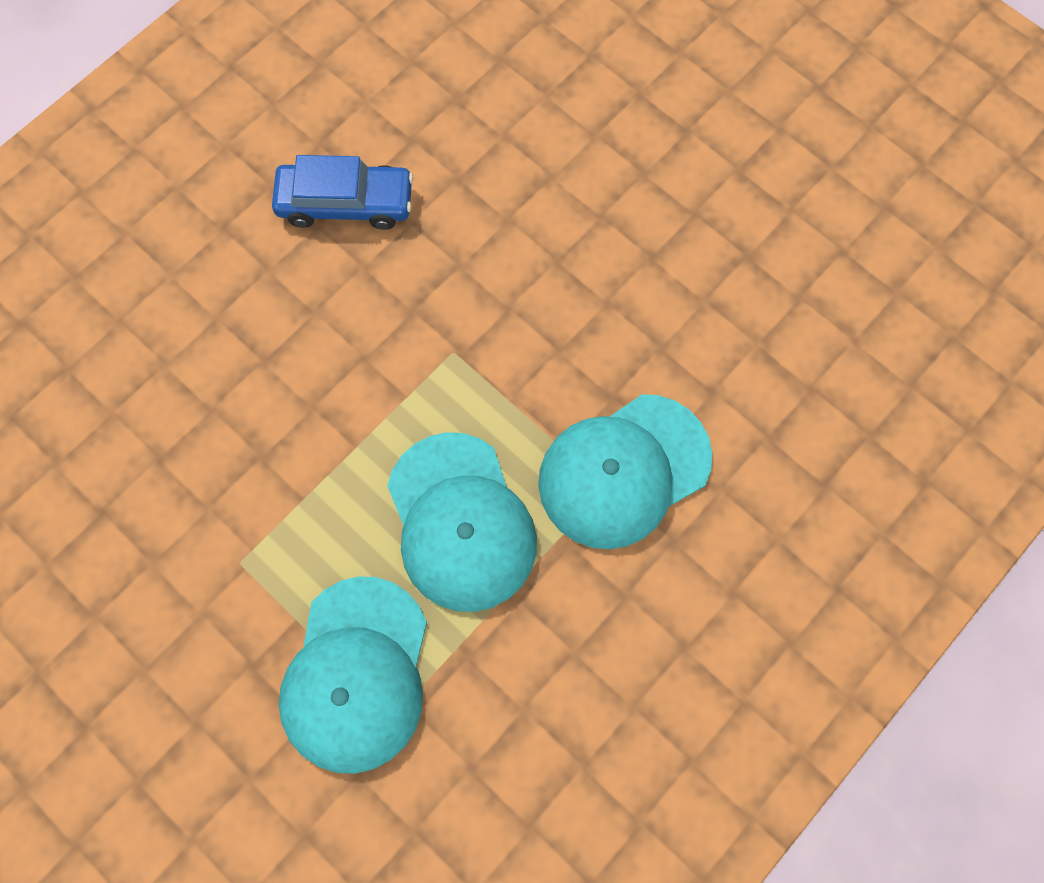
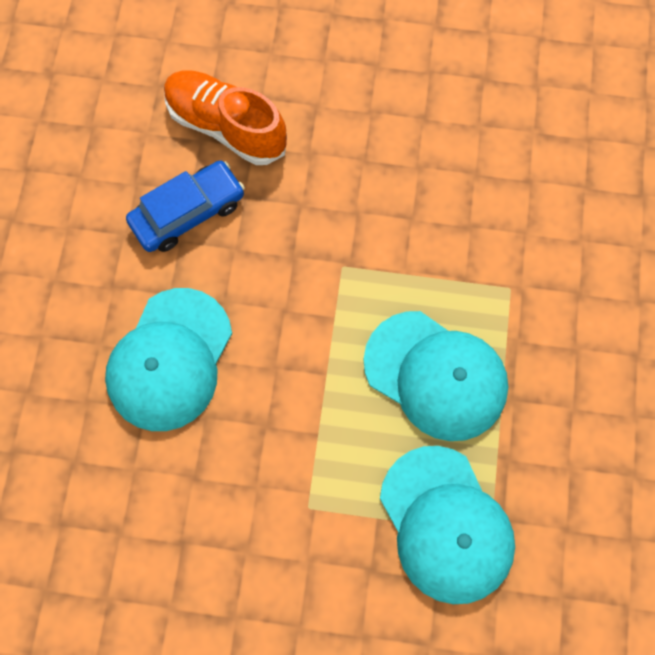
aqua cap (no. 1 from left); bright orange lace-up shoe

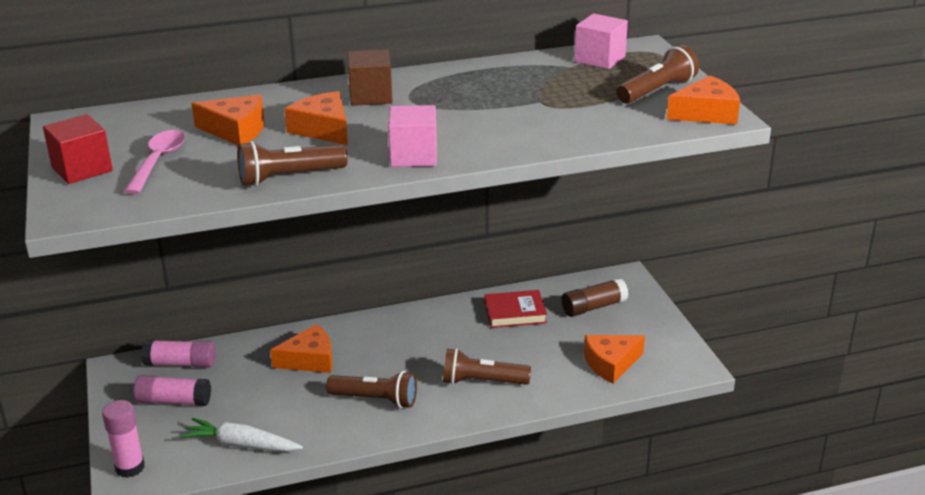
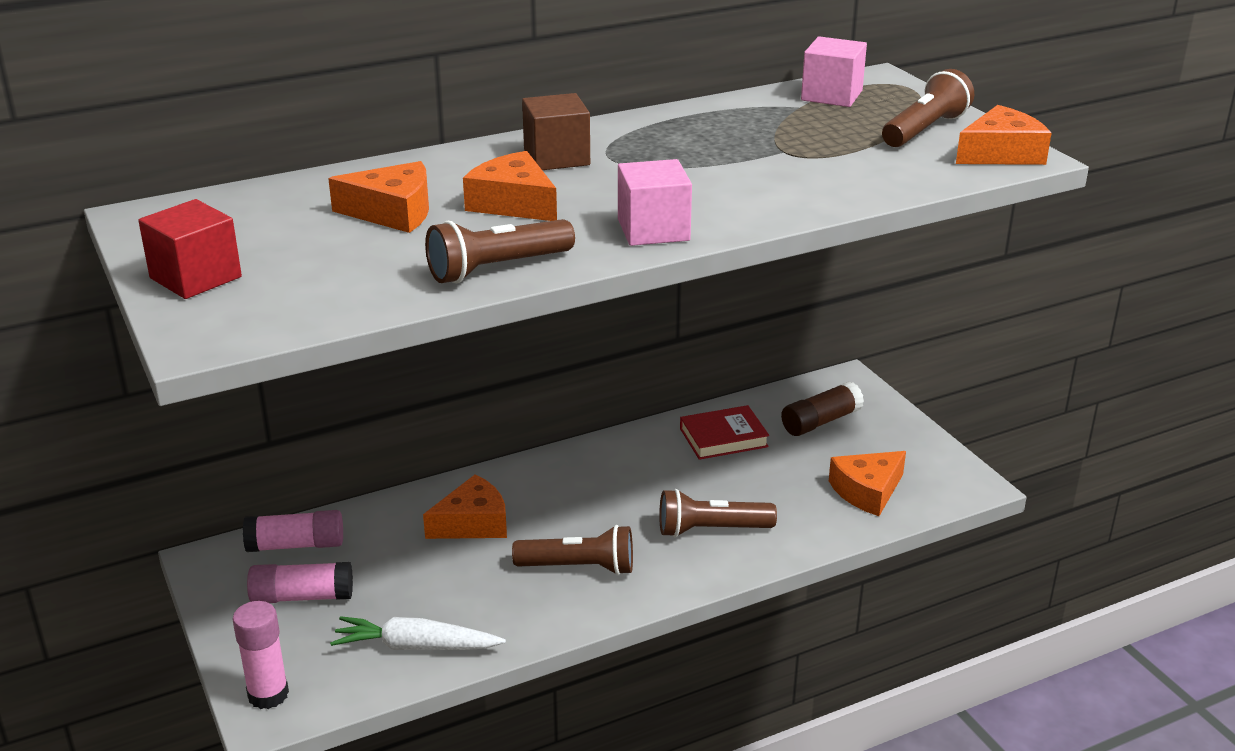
rosy tablespoon

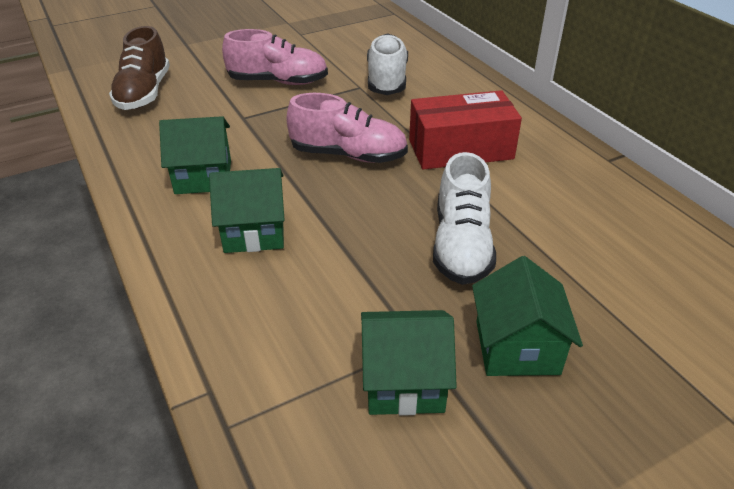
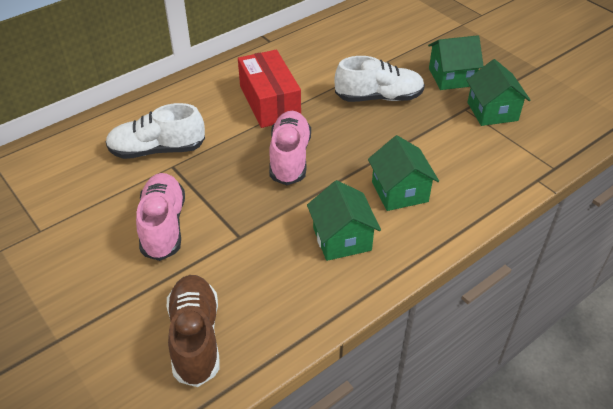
dark brown lace-up shoe

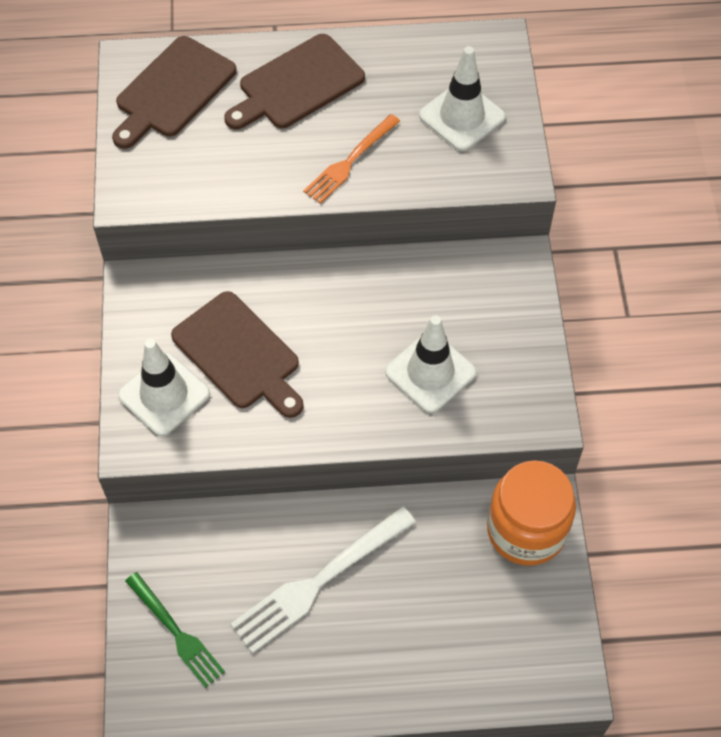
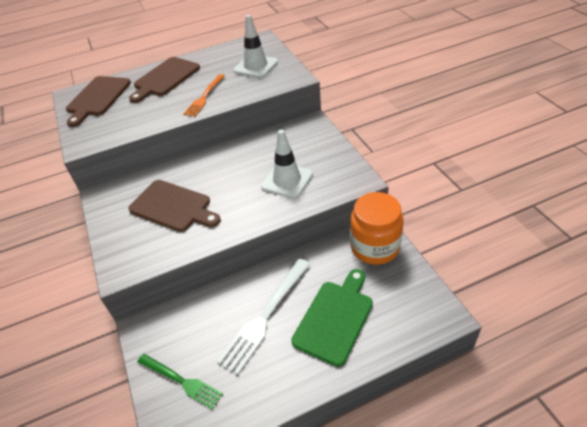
white road cone (no. 1 from left in the first image); green cutting board

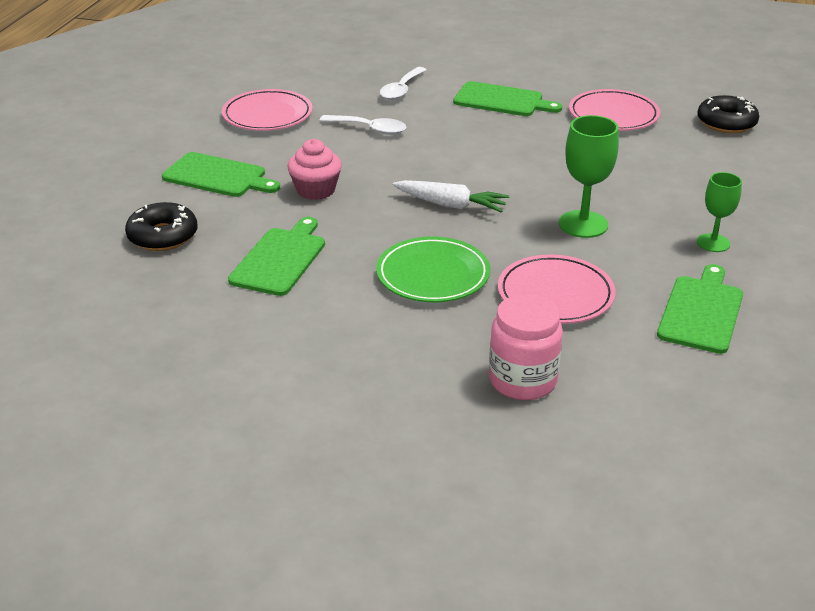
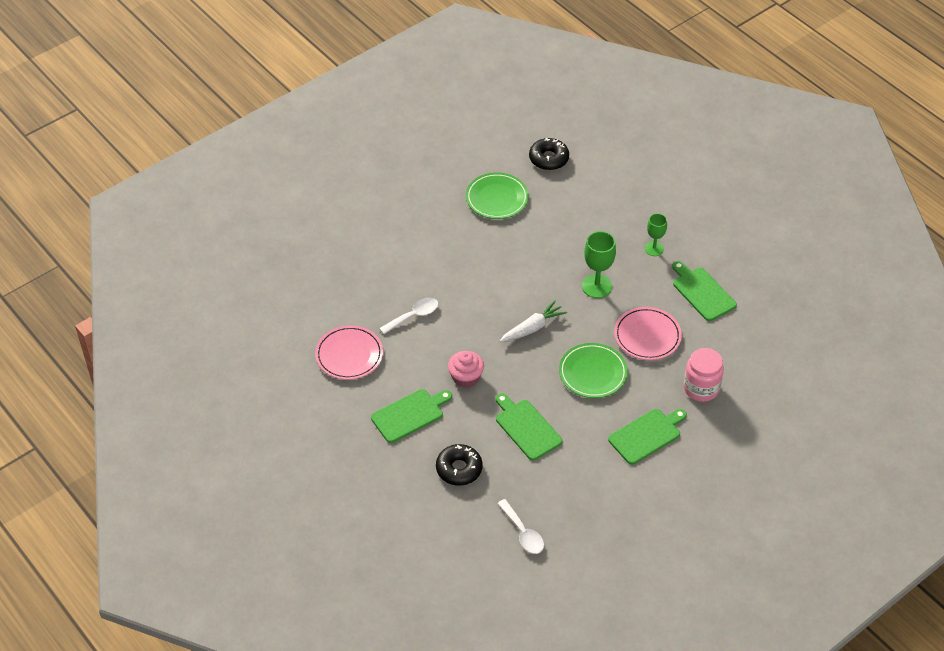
white tablespoon (no. 2 from left); green cutting board (no. 3 from left); green flat dish (no. 1 from left)

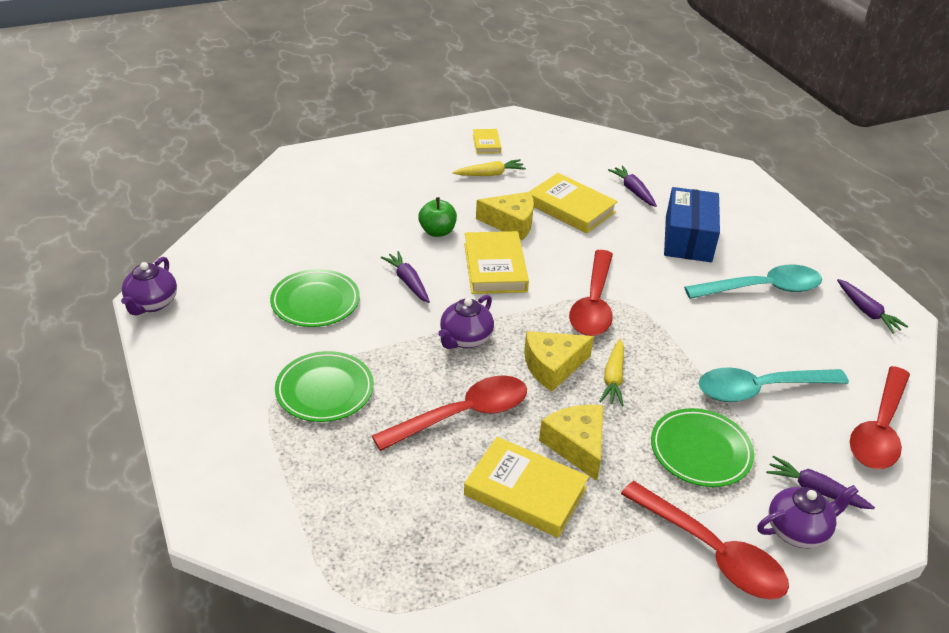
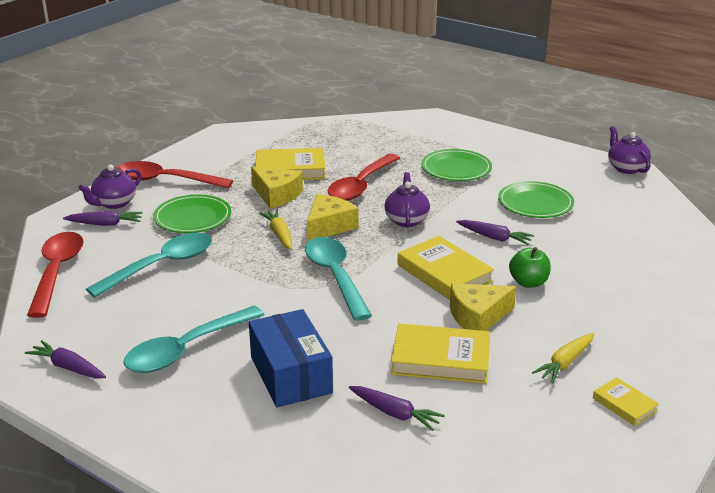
aqua tablespoon (no. 3 from left)

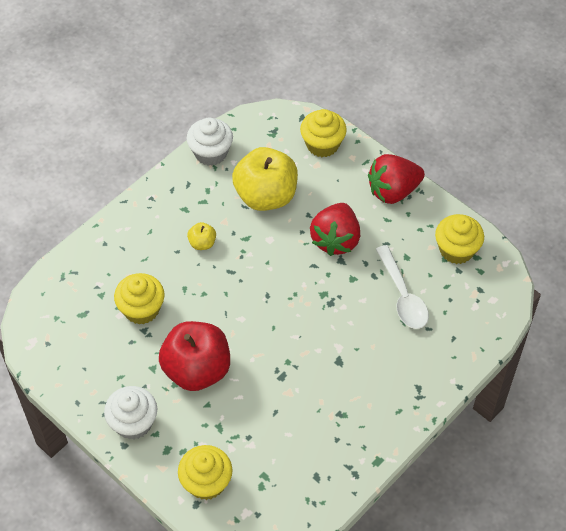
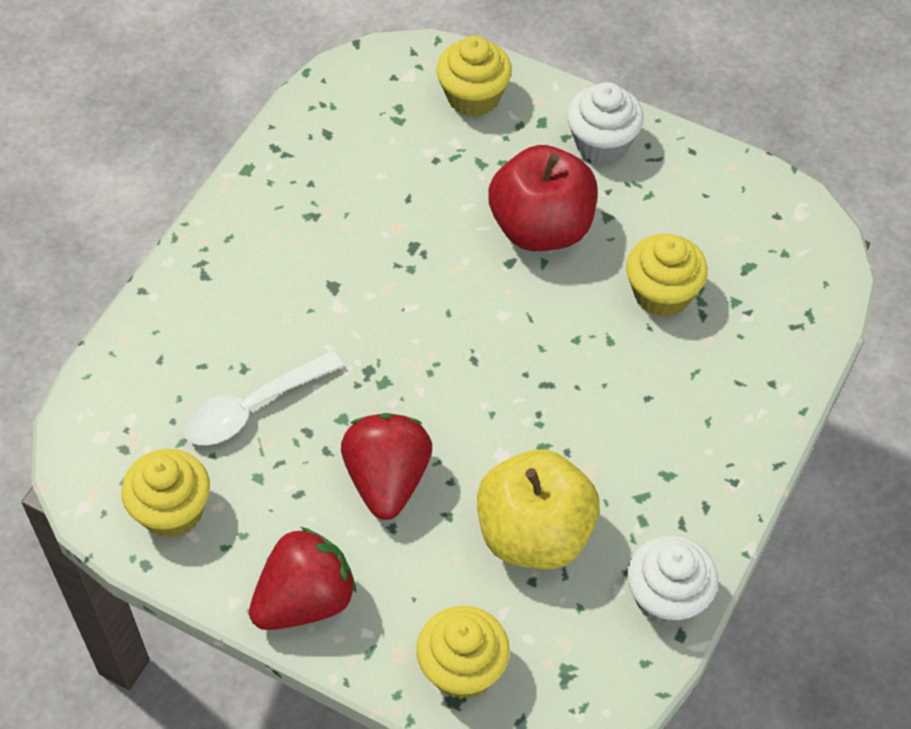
golden toy apple (no. 1 from left in the first image); white tablespoon

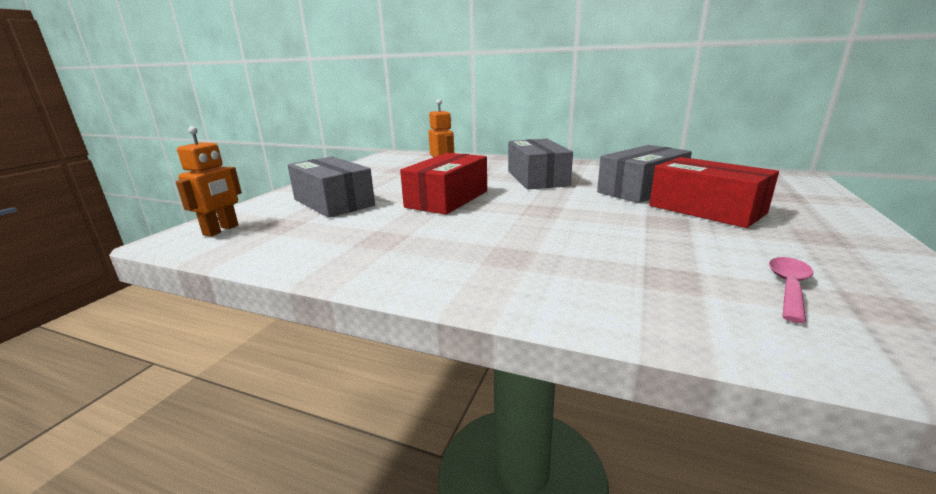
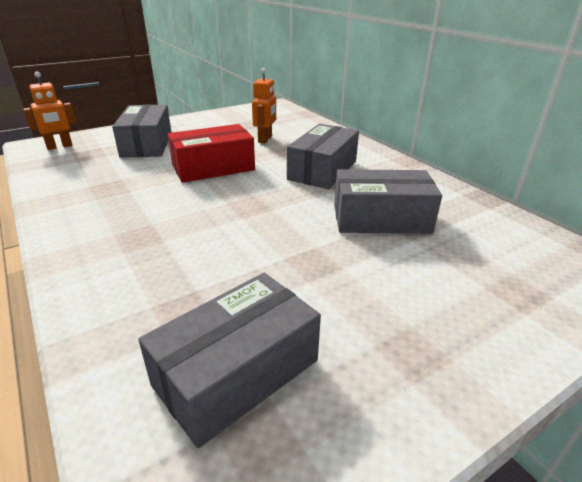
scarlet package (no. 2 from left in the first image); gray package (no. 2 from left)

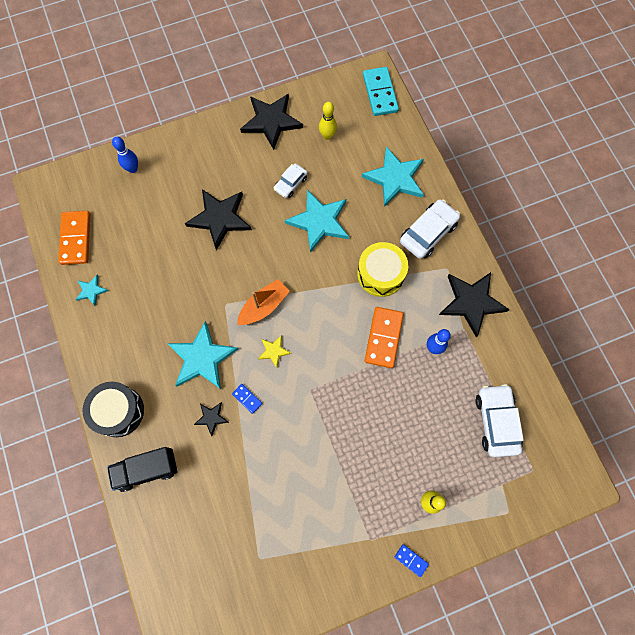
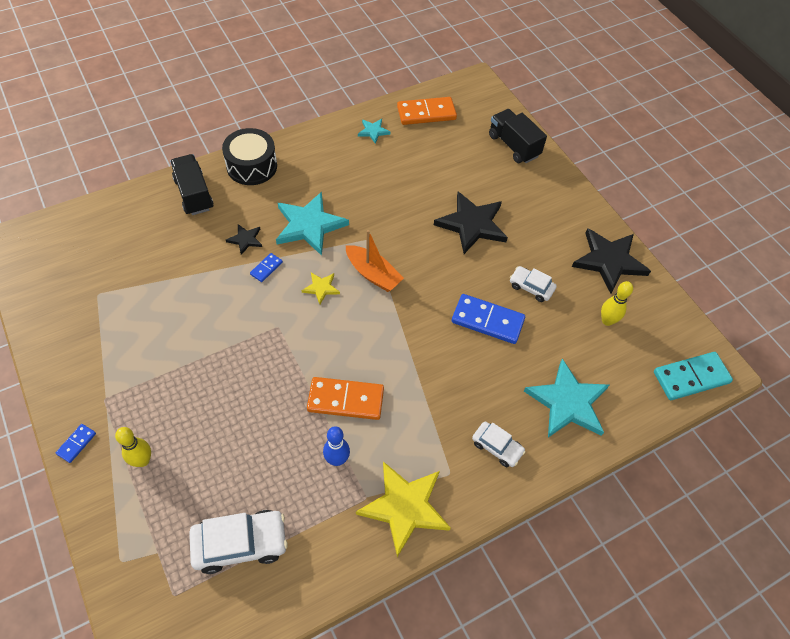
black toy truck (no. 2 from left); cobalt domino tile (no. 3 from left); white car (no. 2 from left); golden drum; golden star (no. 2 from left)

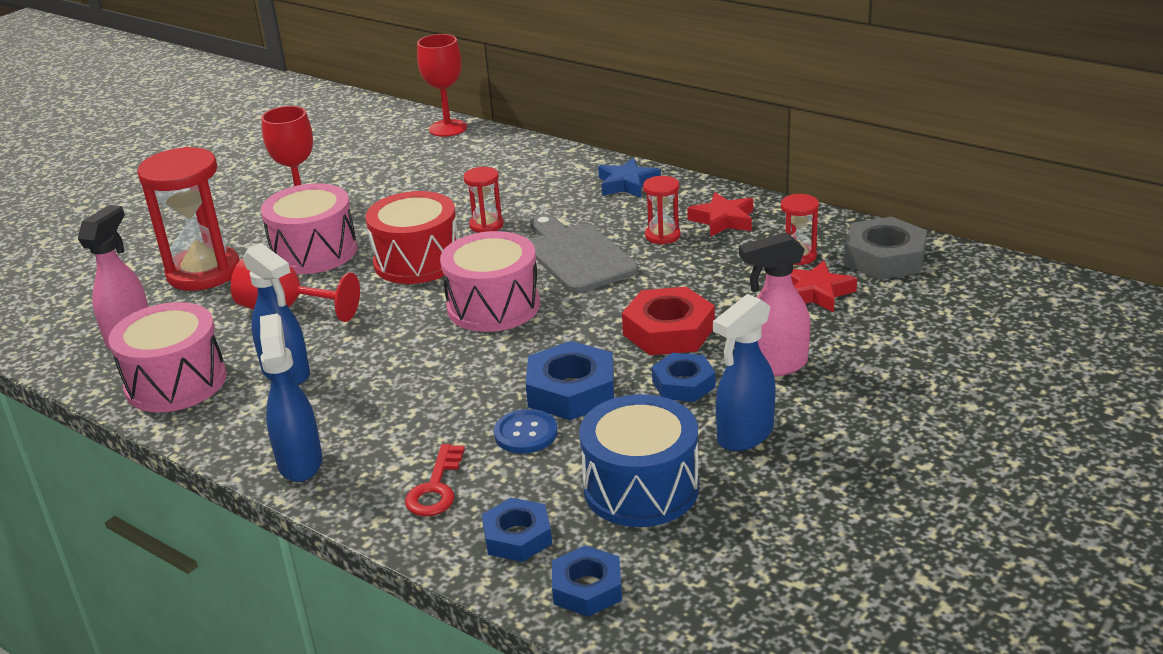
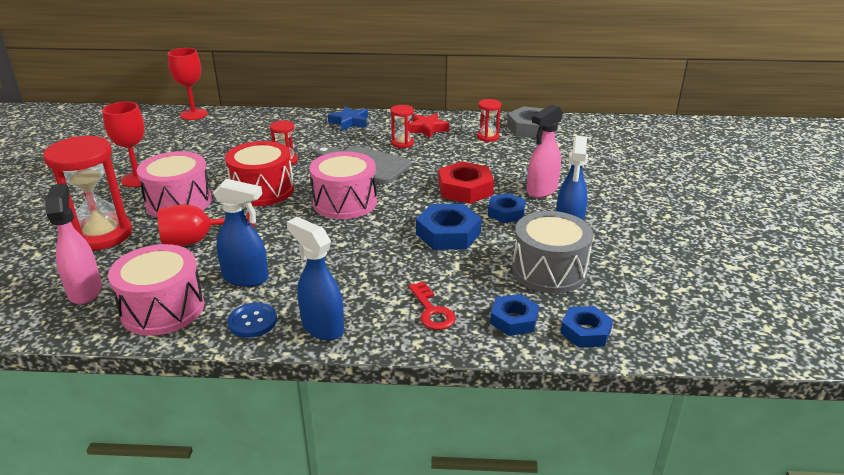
scarlet star (no. 2 from left in the first image); gray drum; cobalt shirt button

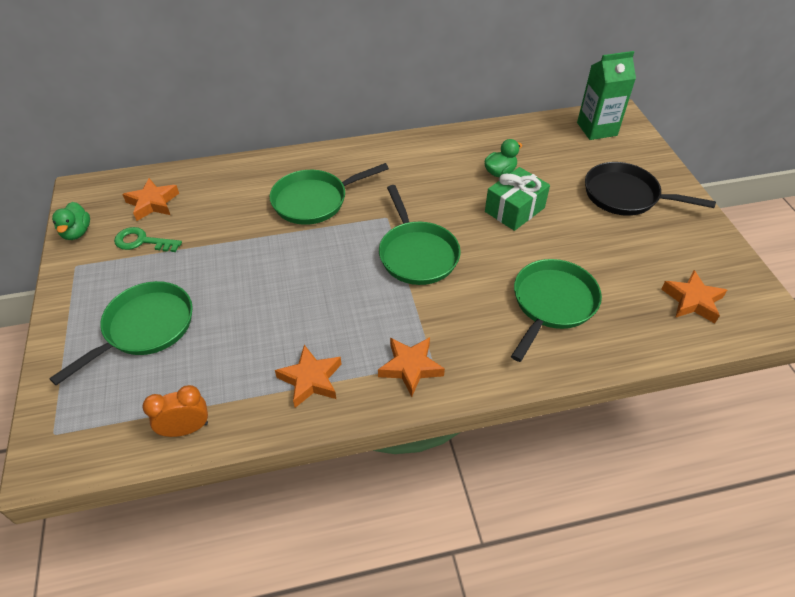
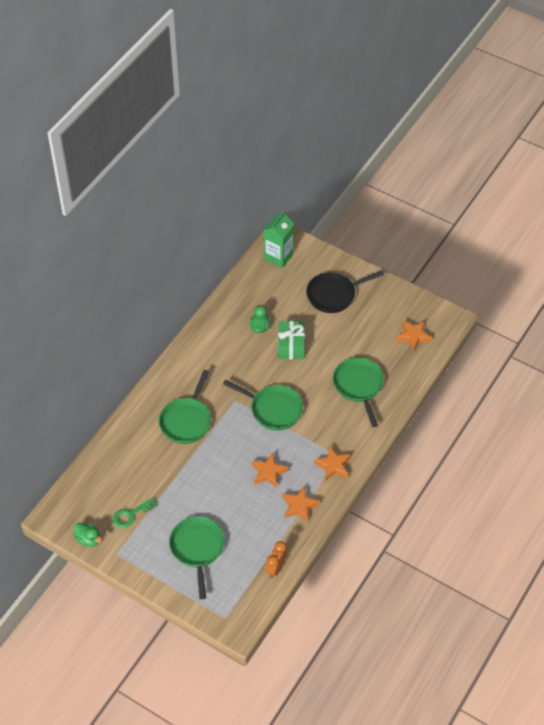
bright orange star (no. 1 from left)

